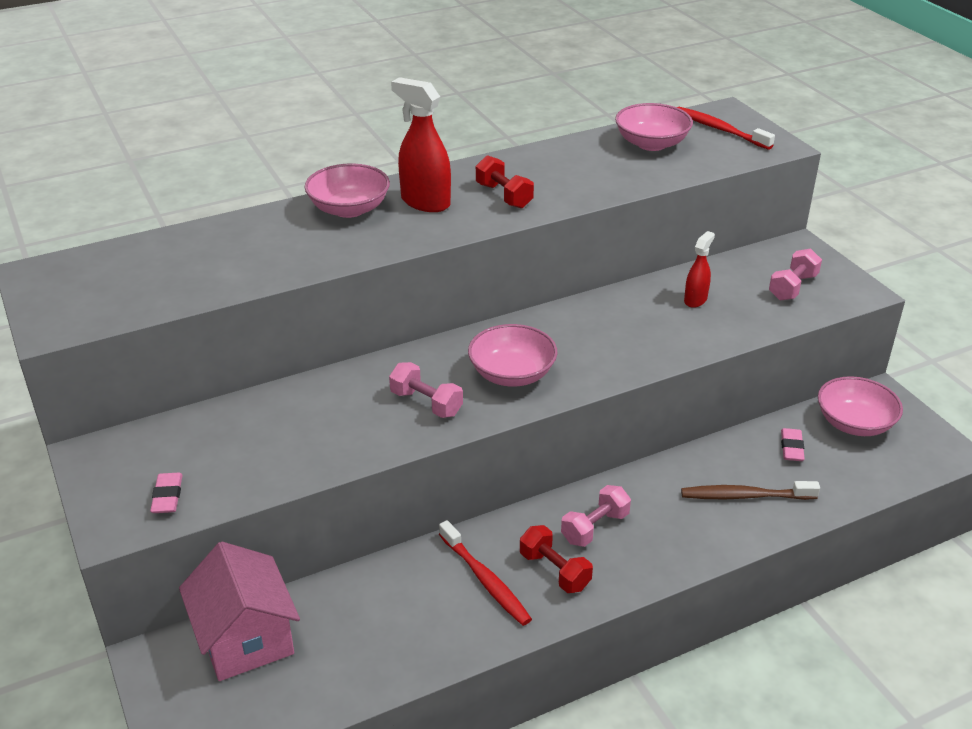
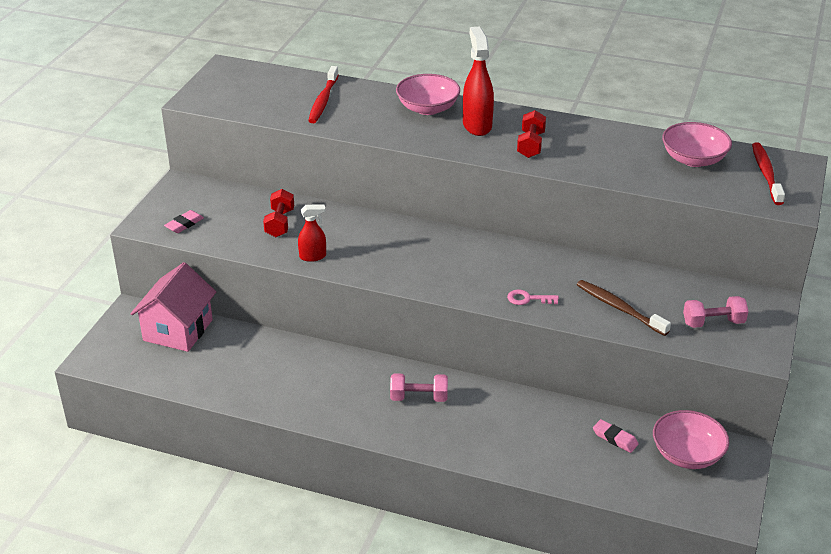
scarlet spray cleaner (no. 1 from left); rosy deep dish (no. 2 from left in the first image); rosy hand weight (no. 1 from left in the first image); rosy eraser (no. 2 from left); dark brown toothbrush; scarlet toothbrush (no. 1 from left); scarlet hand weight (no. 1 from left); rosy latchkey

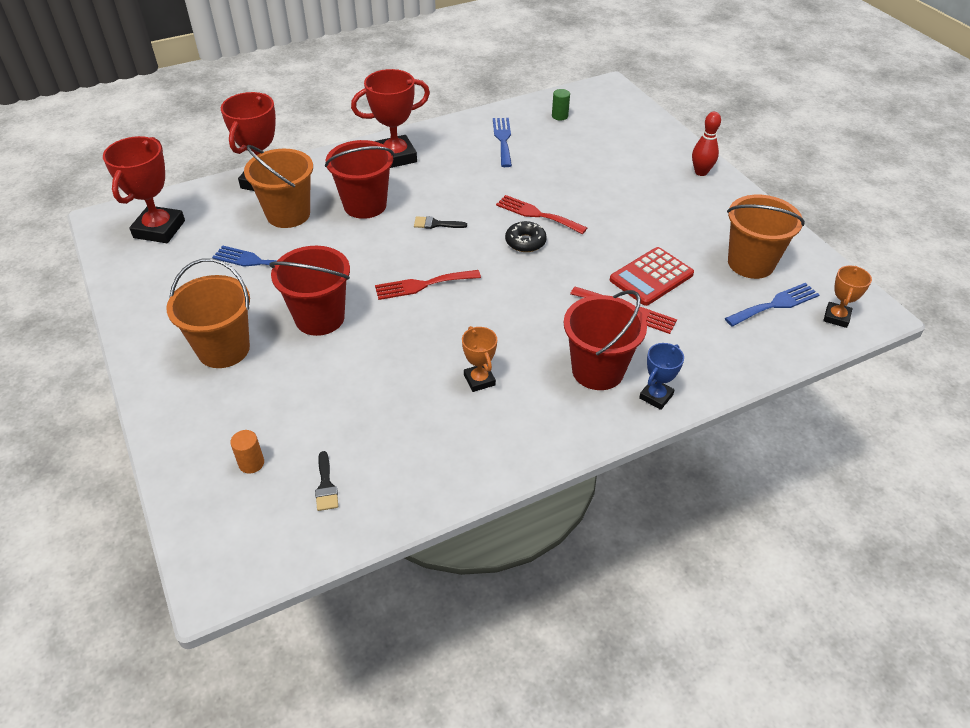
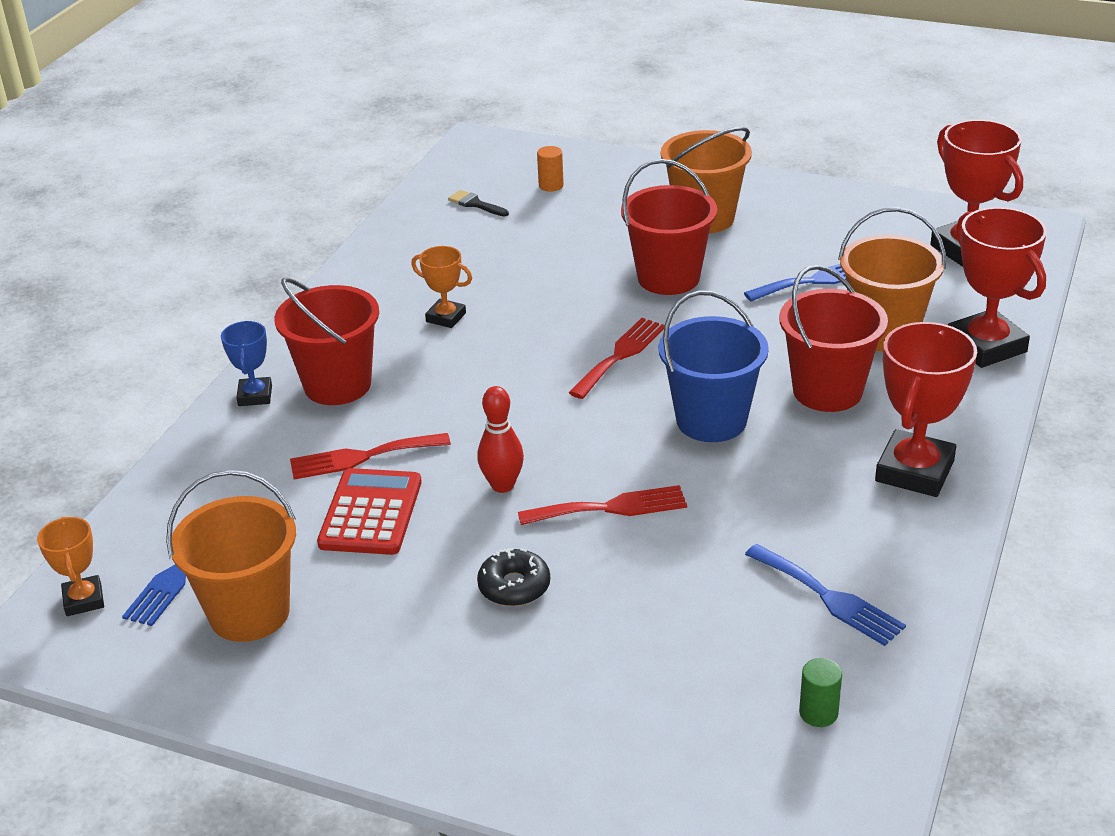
scarlet bowling pin; cobalt bucket; black doughnut

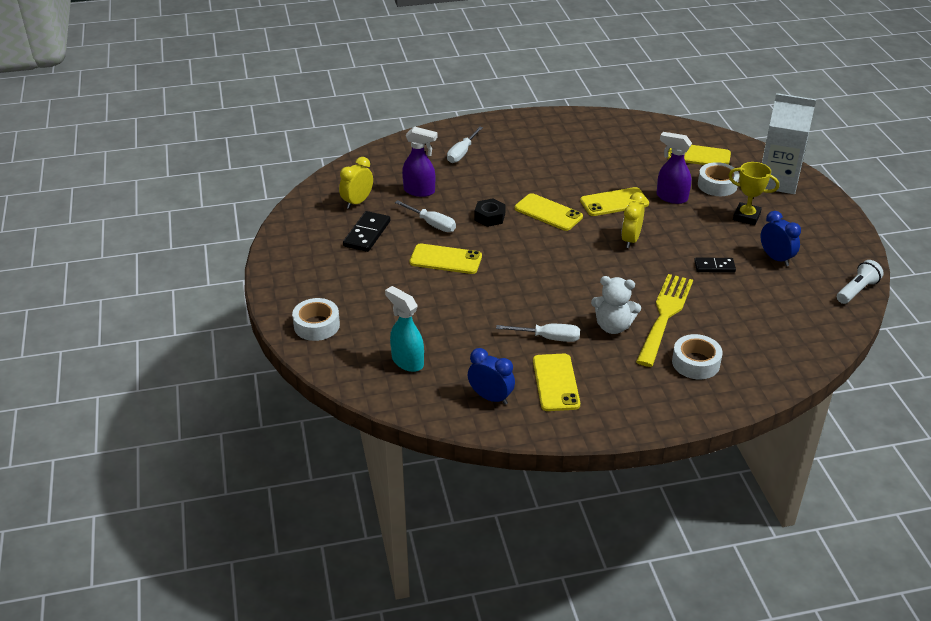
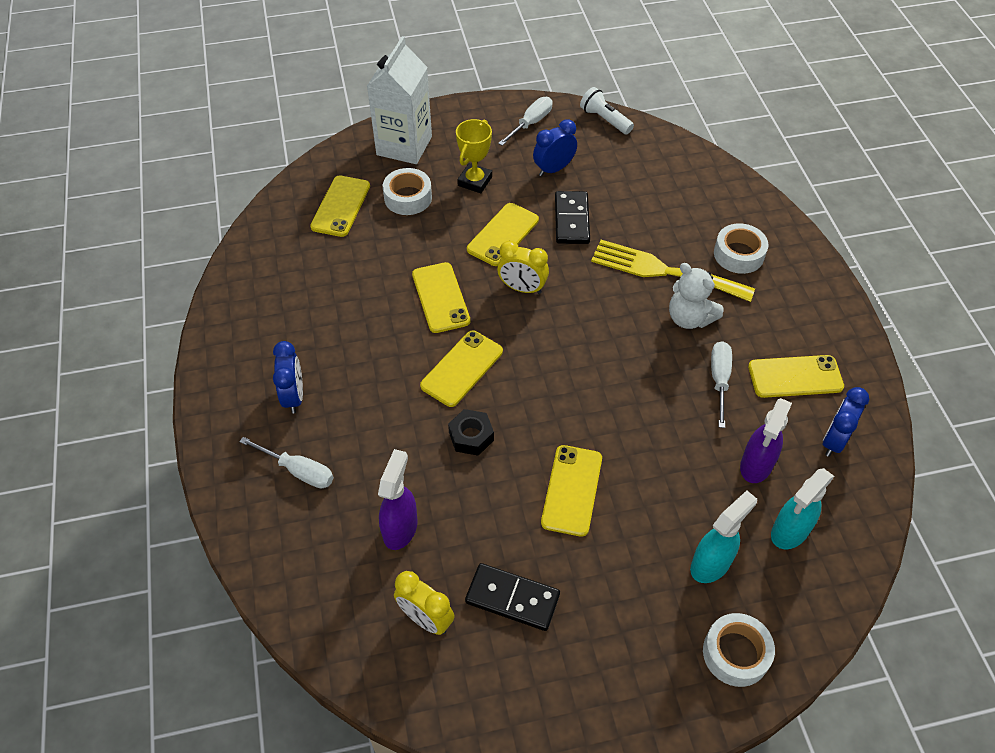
violet spray cleaner (no. 2 from left); white screwdriver (no. 2 from left); black domino tile (no. 2 from left); white teddy; golden mobile phone (no. 4 from left); cobalt clock (no. 1 from left); aqua spray cleaner (no. 1 from left)

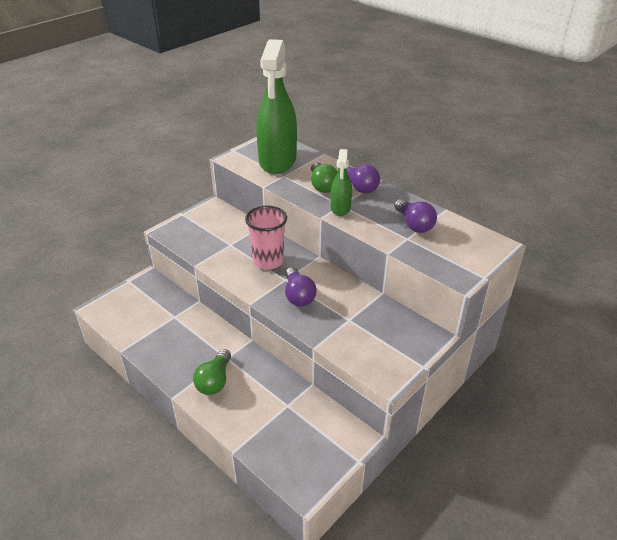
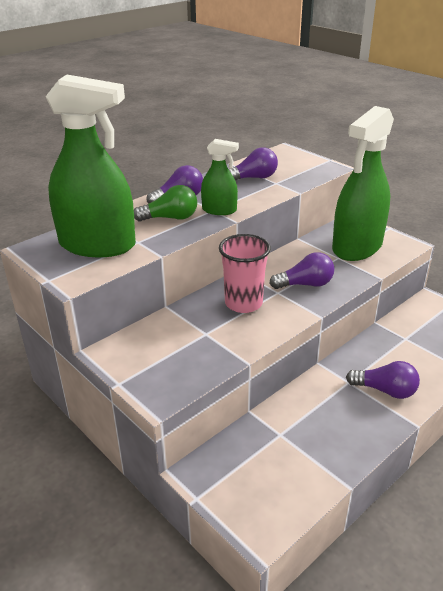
violet bulb (no. 4 from left); green spray cleaner (no. 3 from left)

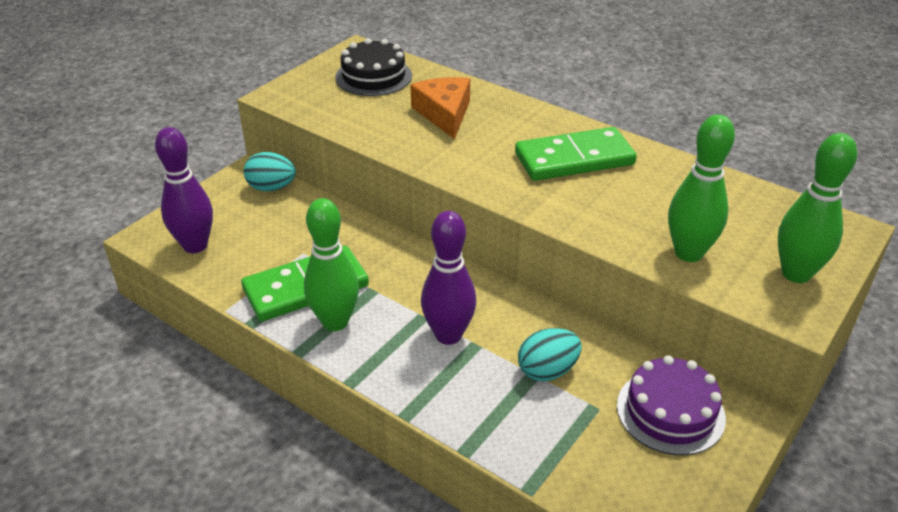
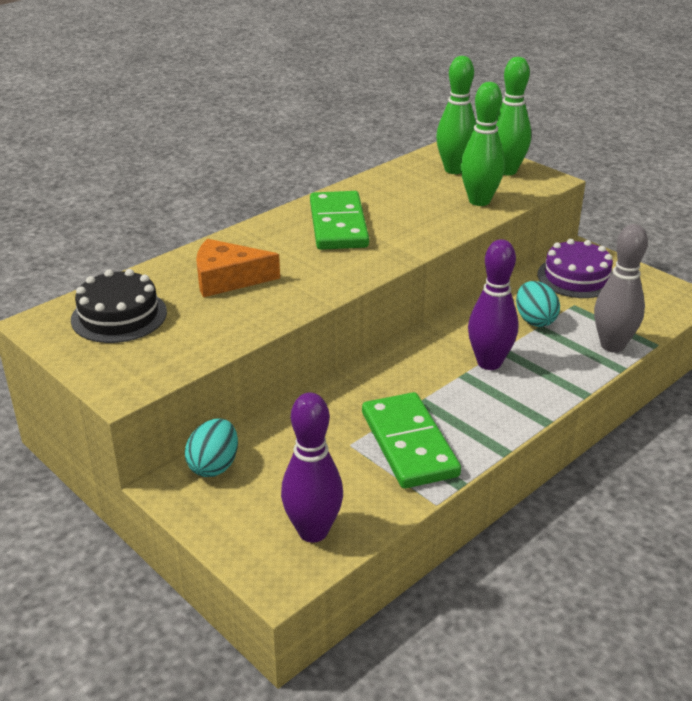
green bowling pin (no. 1 from left); gray bowling pin

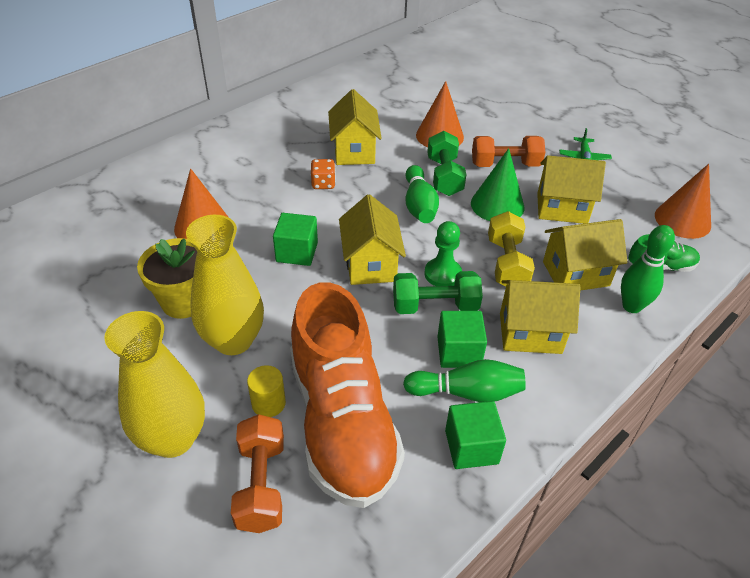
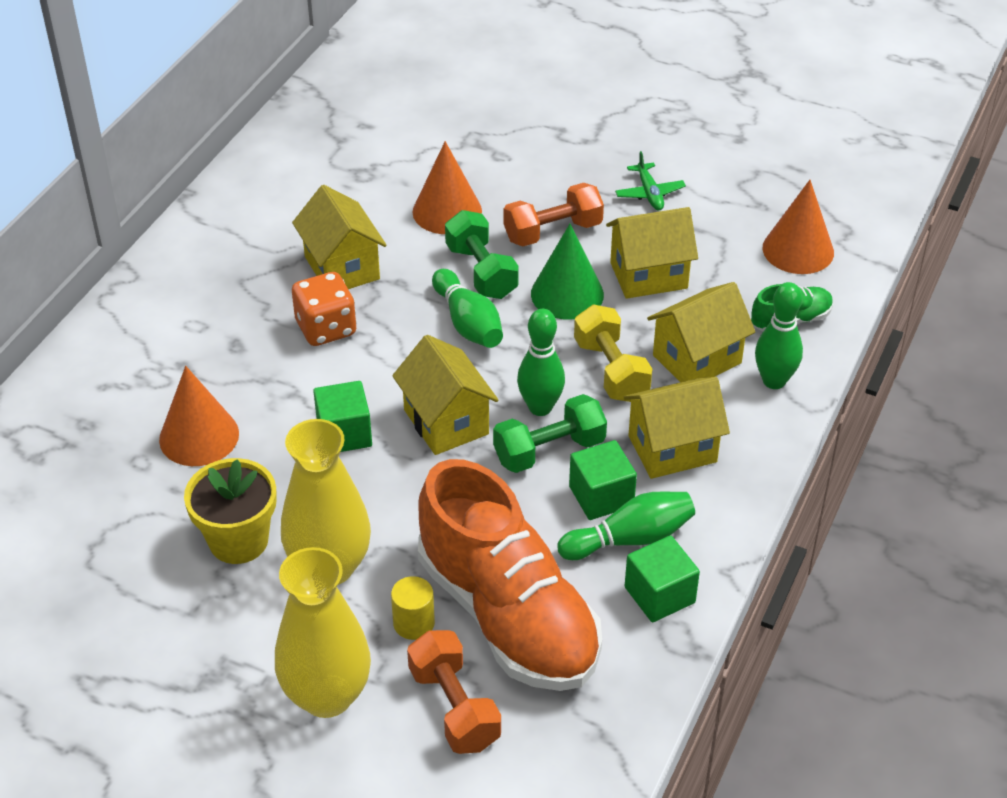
bright orange die; green bowling pin (no. 2 from left)

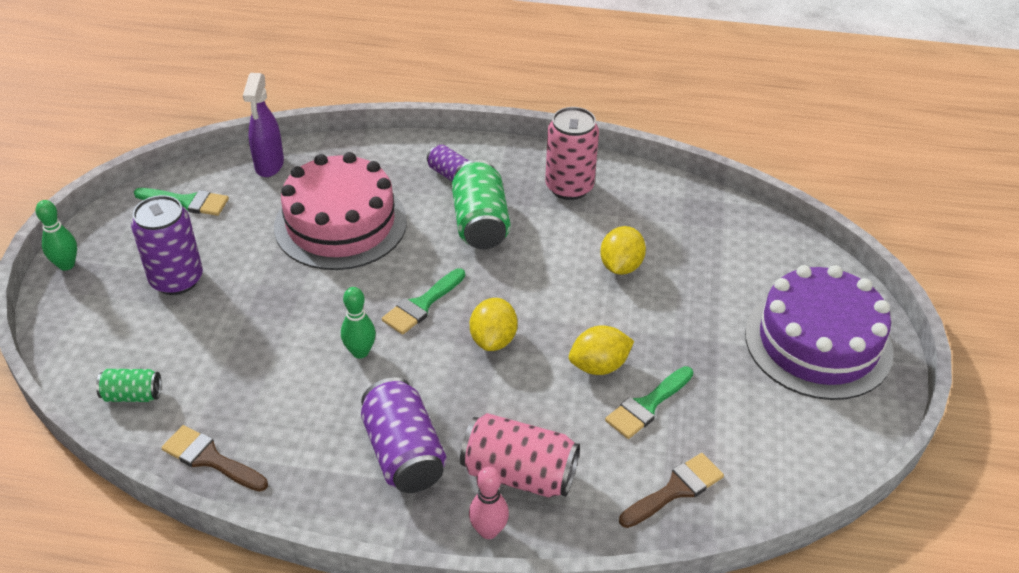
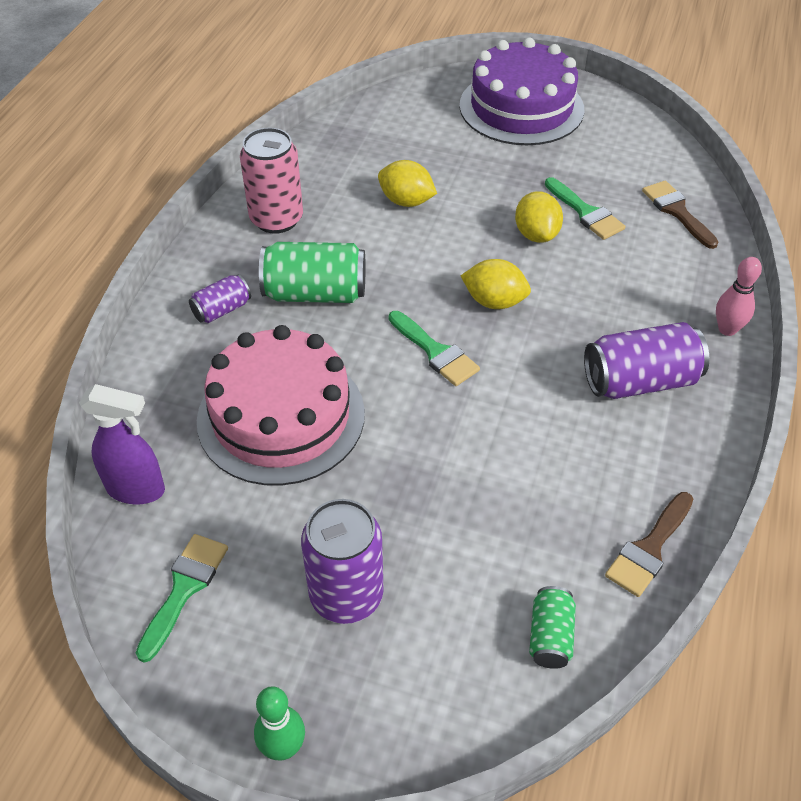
green bowling pin (no. 2 from left in the first image); rosy soda can (no. 1 from left in the first image)

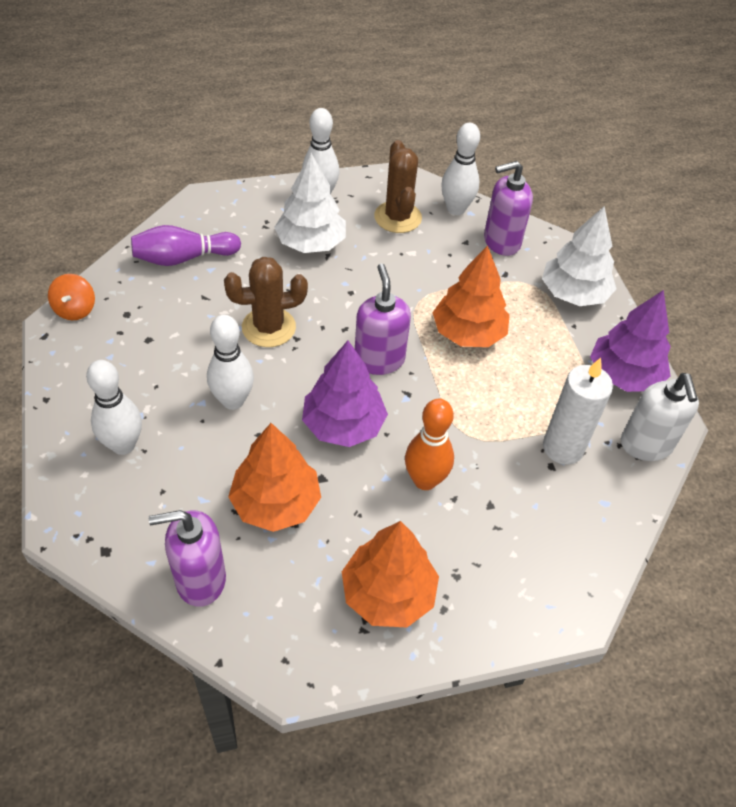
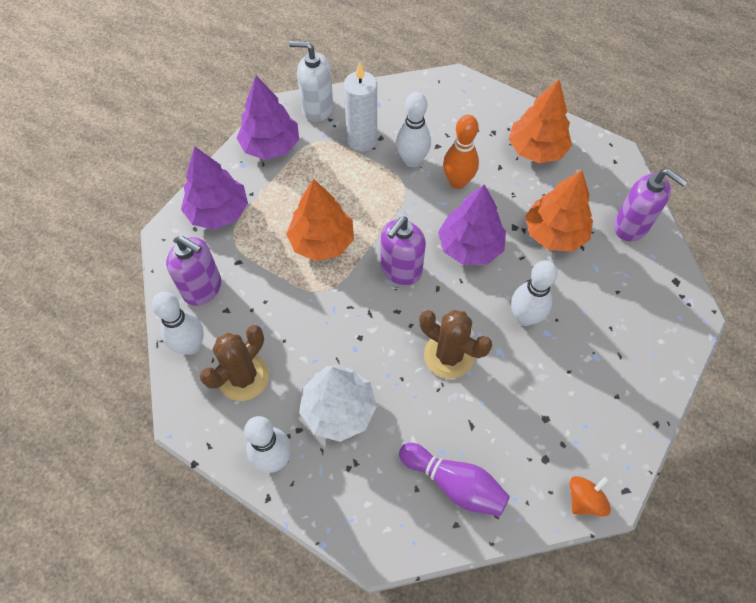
violet fir tree (no. 1 from left); white bowling pin (no. 3 from left); white soap dispenser

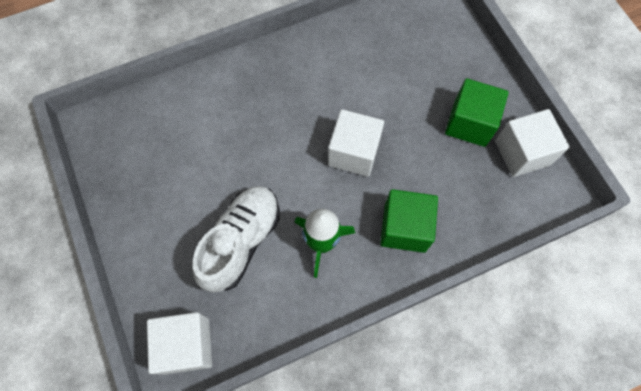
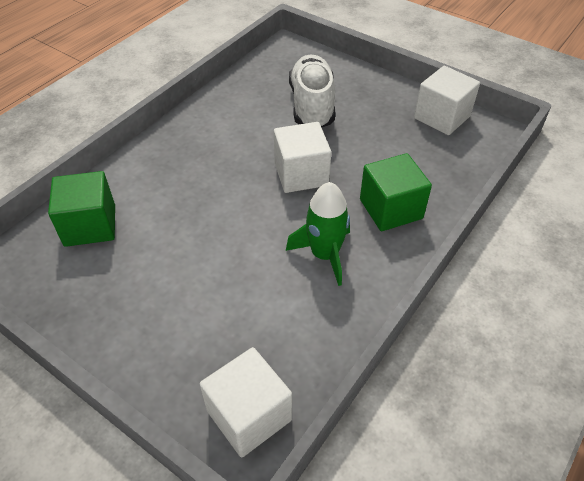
green solid cube (no. 1 from left); white lace-up shoe

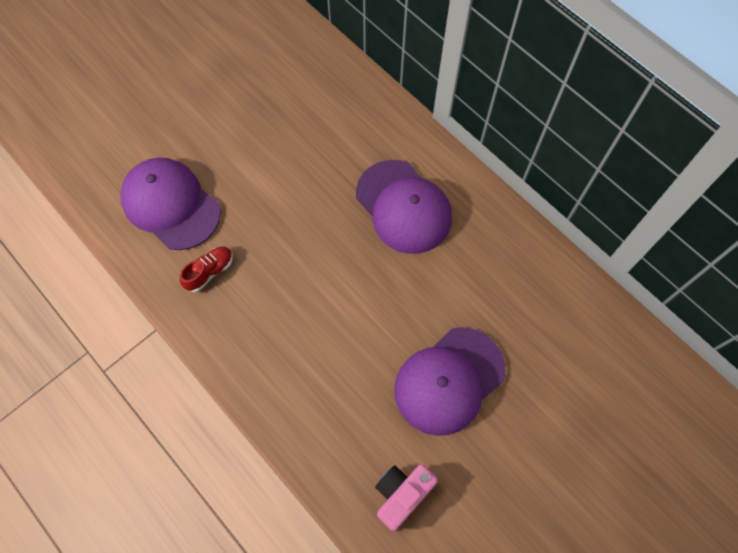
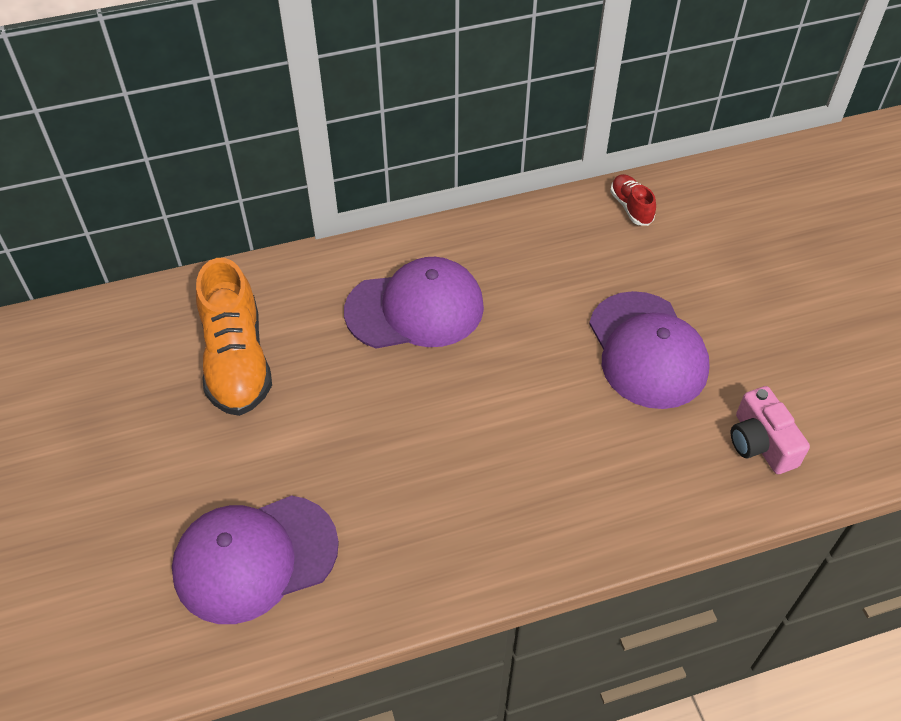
scarlet lace-up shoe; bright orange lace-up shoe

